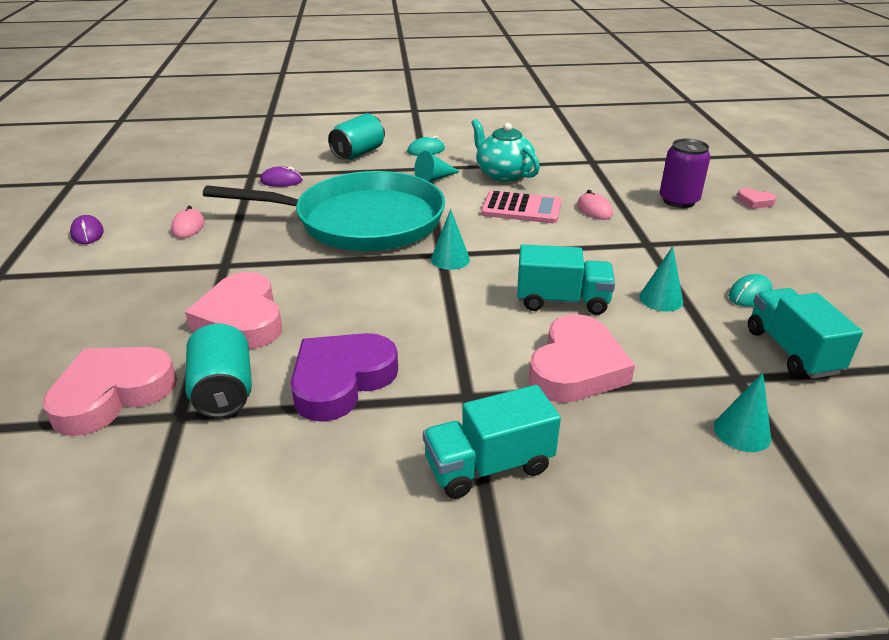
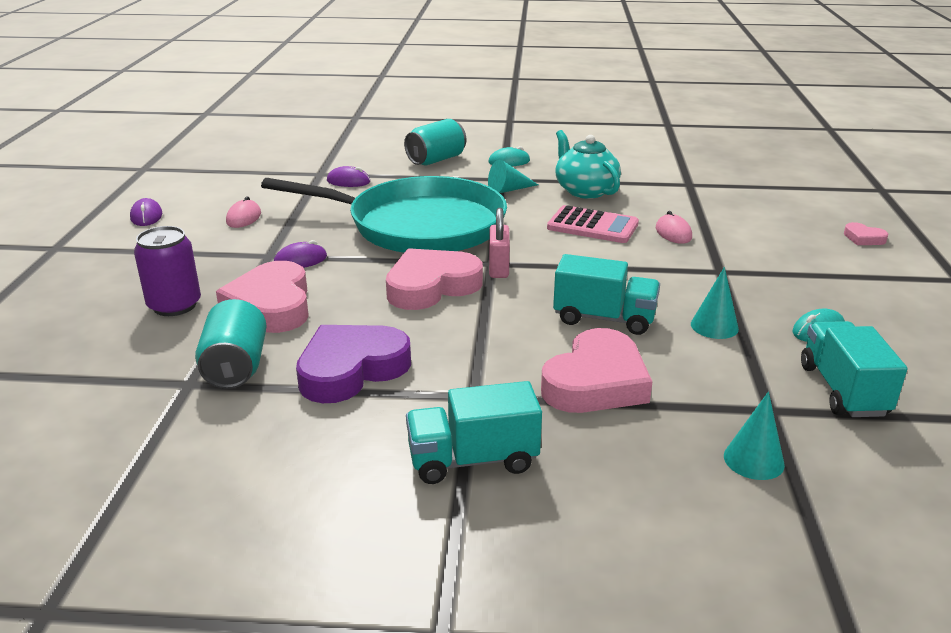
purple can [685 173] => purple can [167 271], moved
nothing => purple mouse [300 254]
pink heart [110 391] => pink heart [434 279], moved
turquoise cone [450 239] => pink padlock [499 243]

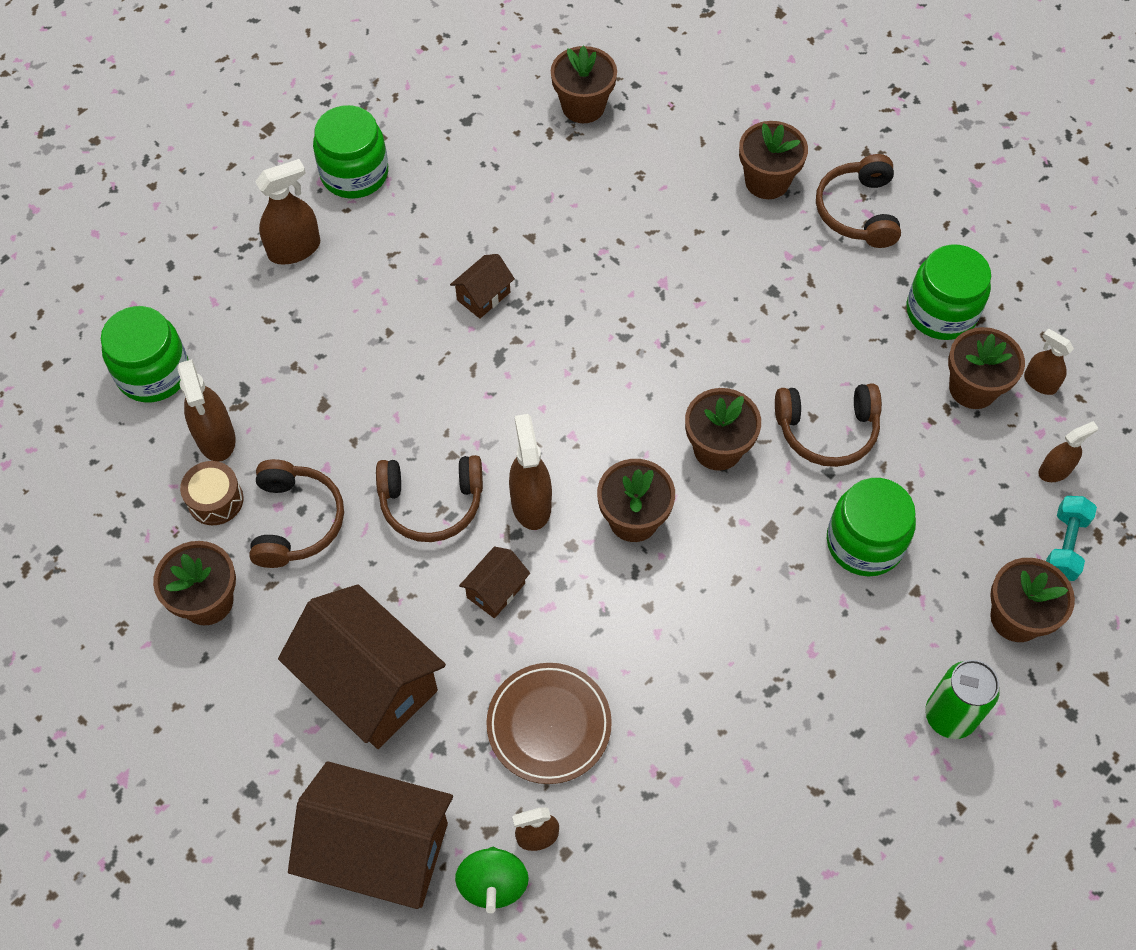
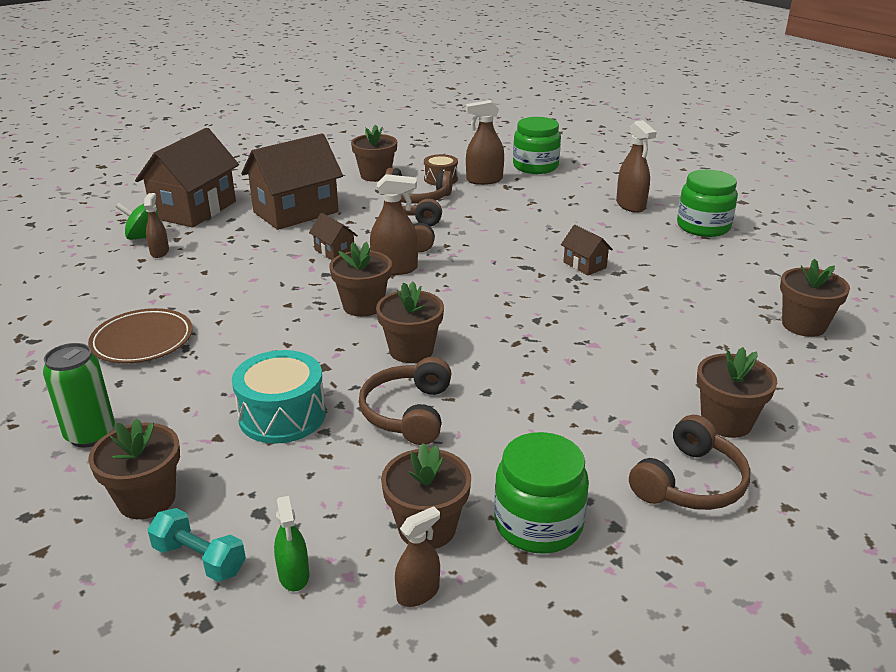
brown plate [549 723] => brown plate [140 336], moved
green jar [871 527] => turquoise drum [279 397]
brown spray bottle [1068 451] => green spray bottle [291 543]
brown headphones [858 201] => brown headphones [690 462], 120 degrees clockwise

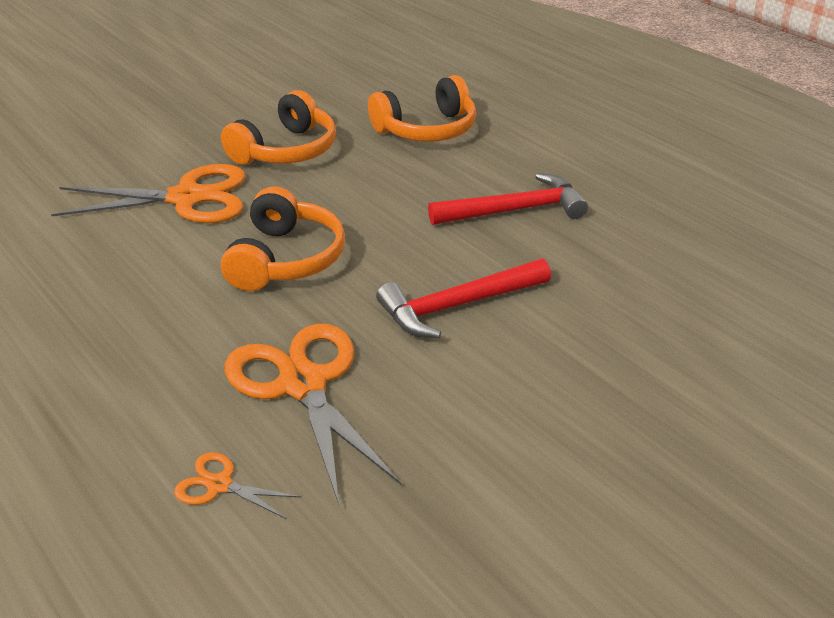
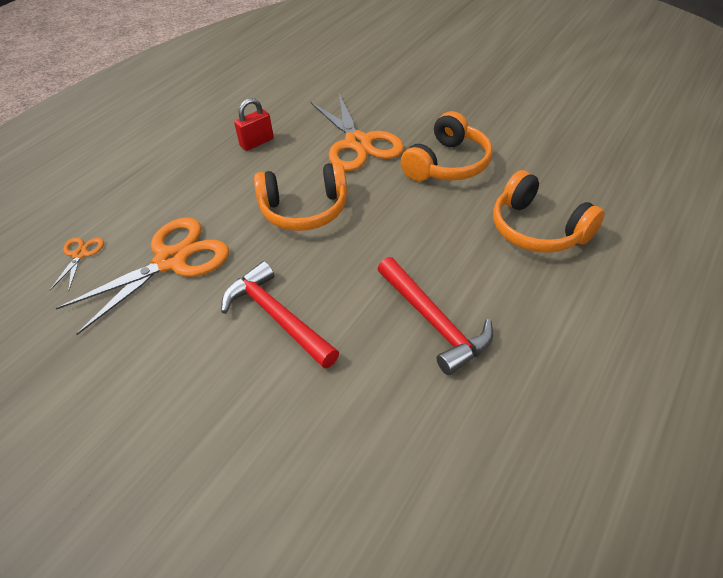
nothing => red padlock [254 124]
orange headphones [278 127] => orange headphones [446 146], 75 degrees counterclockwise

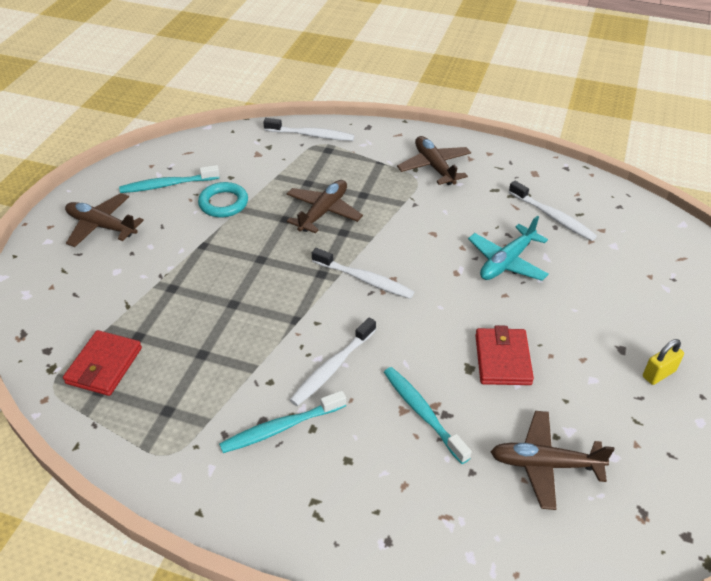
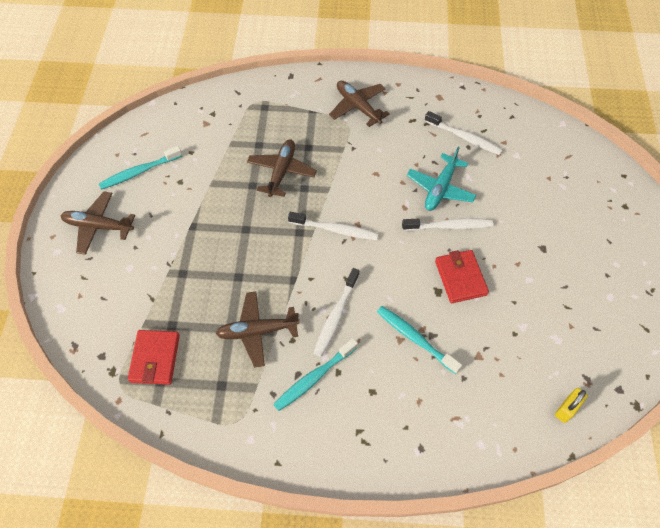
brown plane [553 460] => brown plane [258 330], moved
white toothbrush [308 129] => white toothbrush [447 224], moved
yellow padlock [663 362] => yellow padlock [571 405], moved
turquoise ring [223 199] => nothing

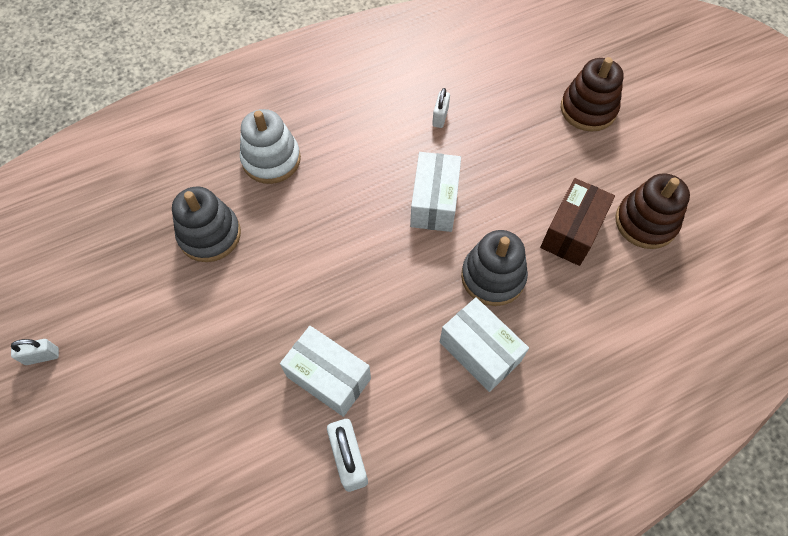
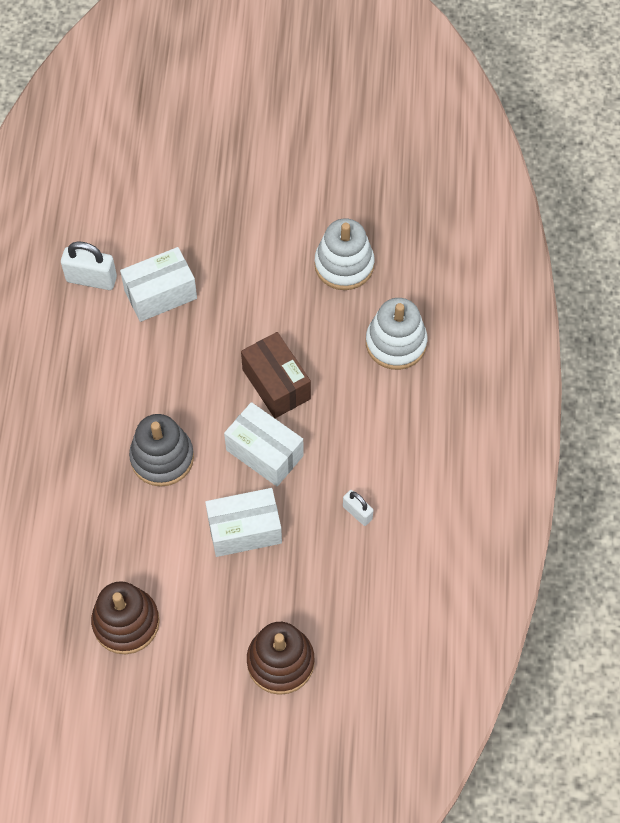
white box [484 345] => white box [243 522], moved
brown box [577 222] => brown box [276 375], moved
grey stacking toy [206 224] => white stacking toy [344 254]
white padlock [35 352] => nothing

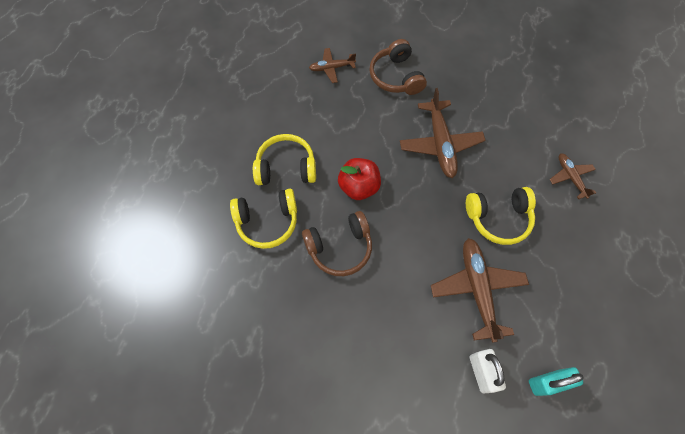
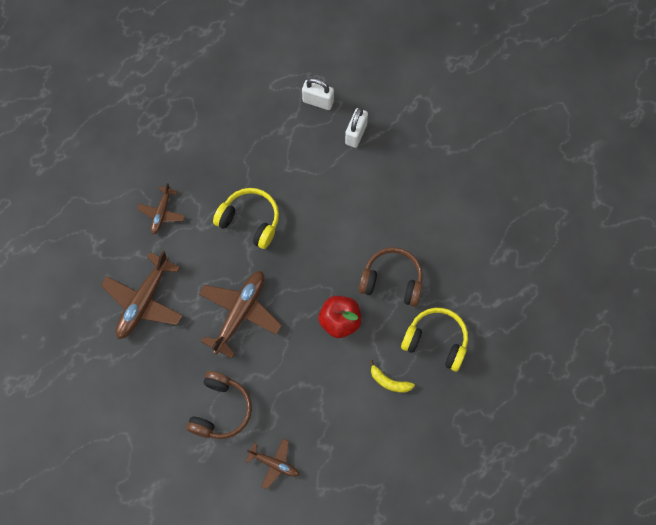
brown plane [480 290] => brown plane [142 294], moved
turquoise padlock [556 381] => white padlock [318 94]
yellow headphones [284 159] => yellow banana [392 376]

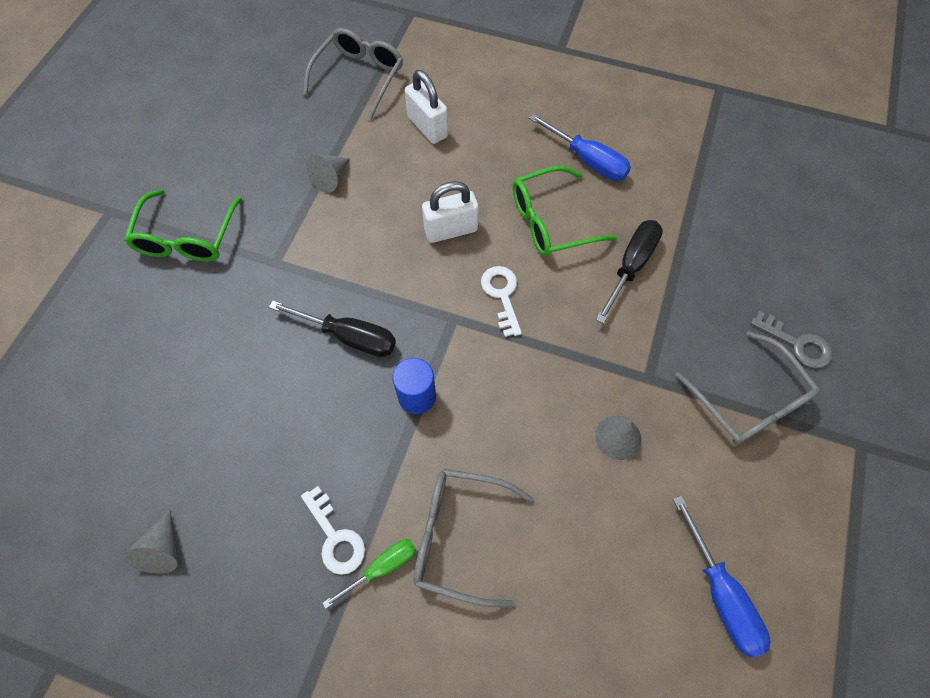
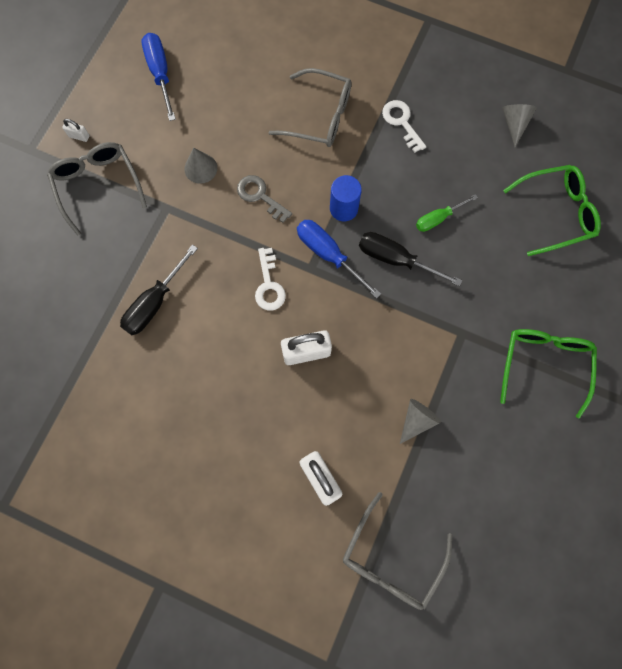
nothing => white padlock [76 130]
grey key [791 340] => grey key [264 199], moved
blue screwdriver [580 147] => blue screwdriver [339 259], moved
green screwdriver [369 574] => green screwdriver [447 213], moved
green glasses [565 211] => green glasses [552 210], moved

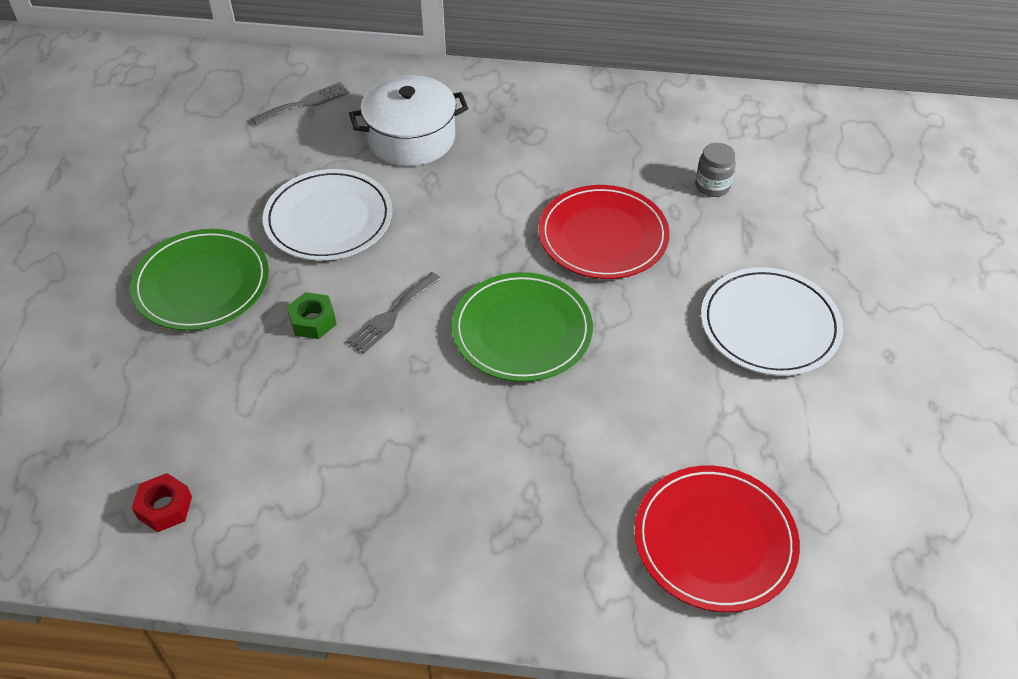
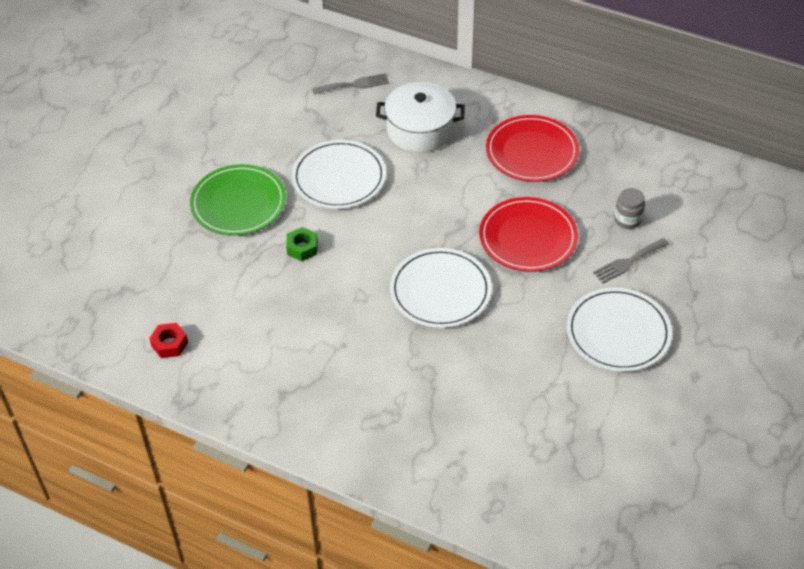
green plate [522 327] => white plate [441 288]
red plate [717 539] => red plate [532 148], moved
grey fork [393 313] => grey fork [631 261], moved

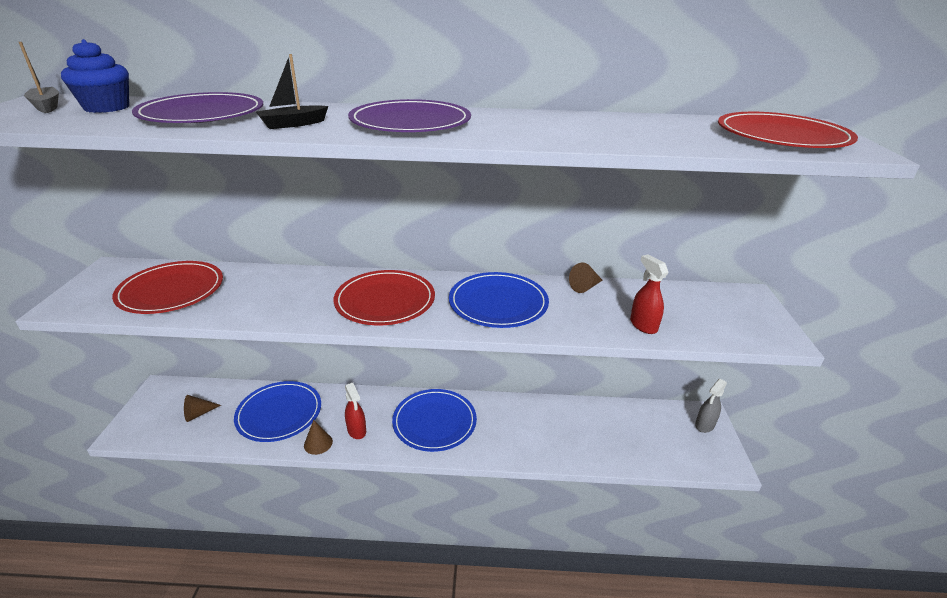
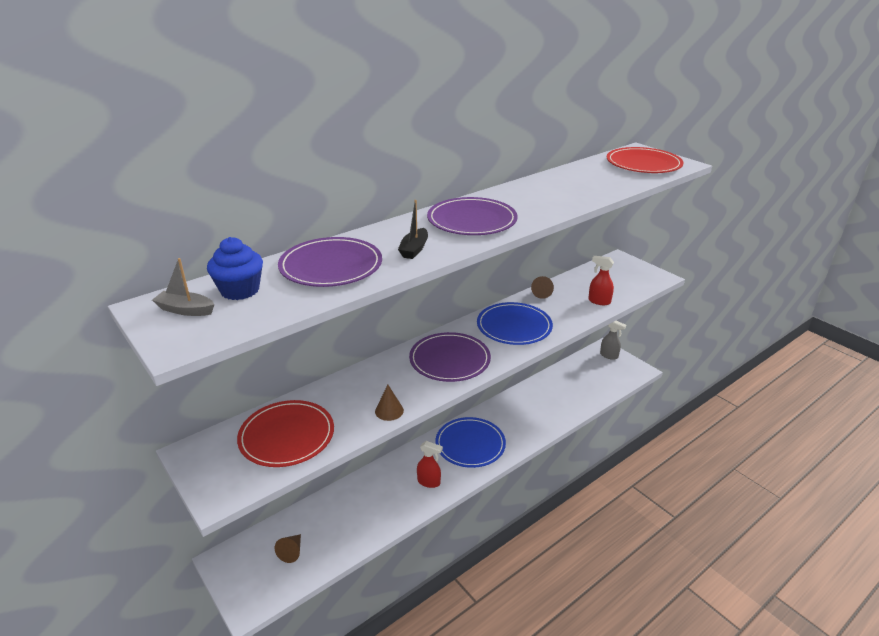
brown cone [318 437] => brown cone [389 403], moved
red plate [384 297] => purple plate [450 357]
grey spray bottle [711 406] => grey spray bottle [613 340], 60 degrees counterclockwise
blue plate [277 411] => nothing

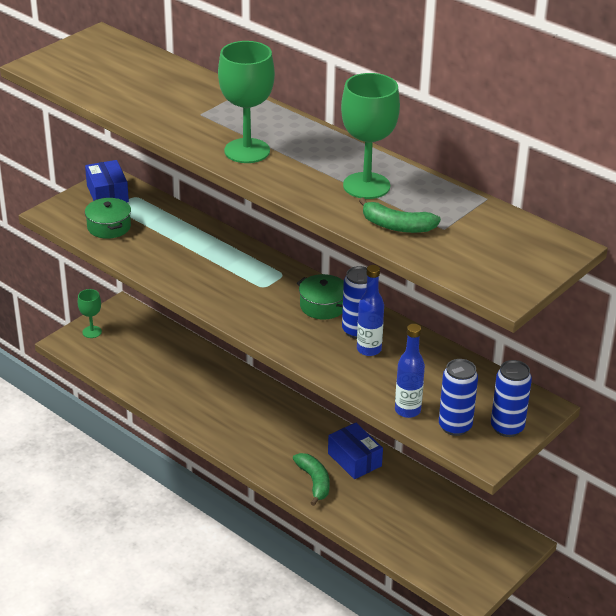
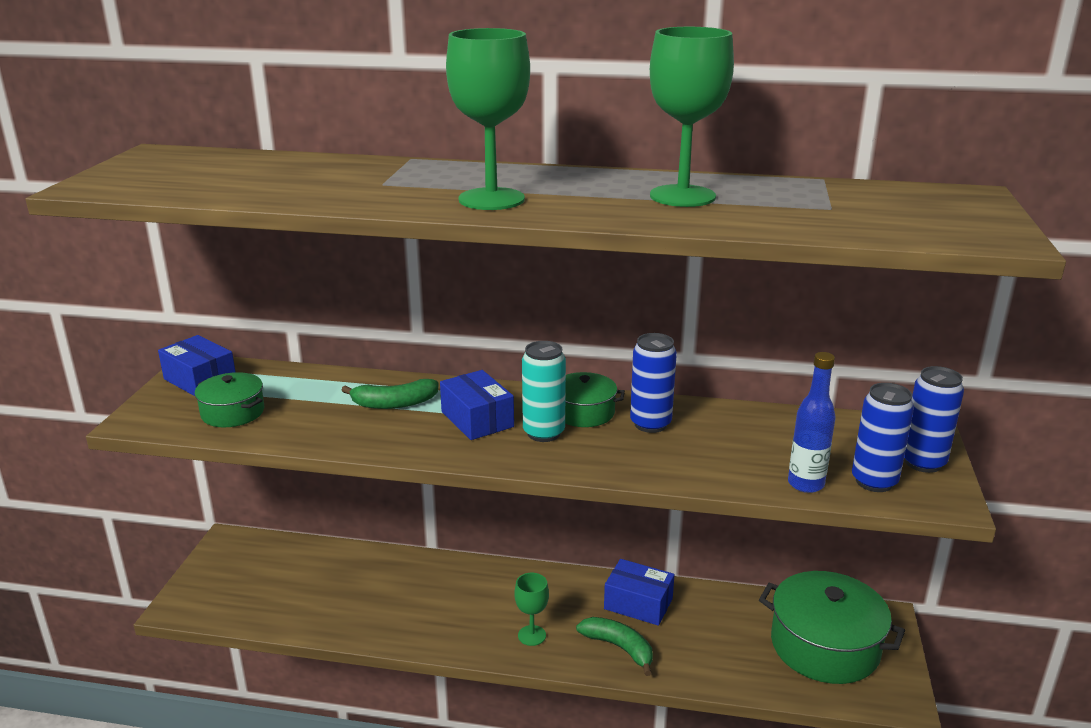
green banana [400 215] => green banana [390 394], moved
nothing => blue box [477 405]
green goblet [90 313] => green goblet [532 609], moved
nothing => turquoise can [544 391]
nothing => green pot [832 627]
blue bottle [370 310] => nothing

